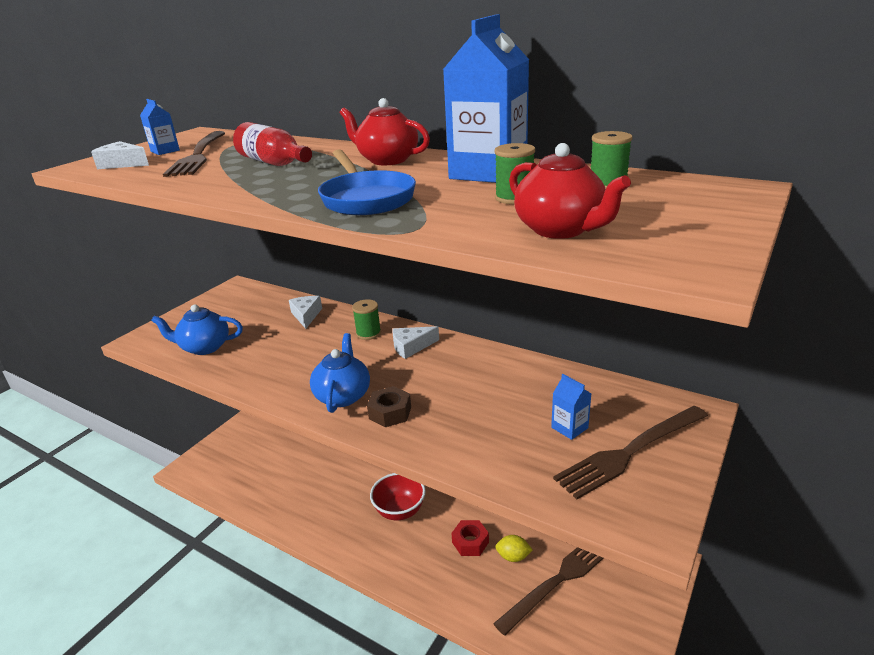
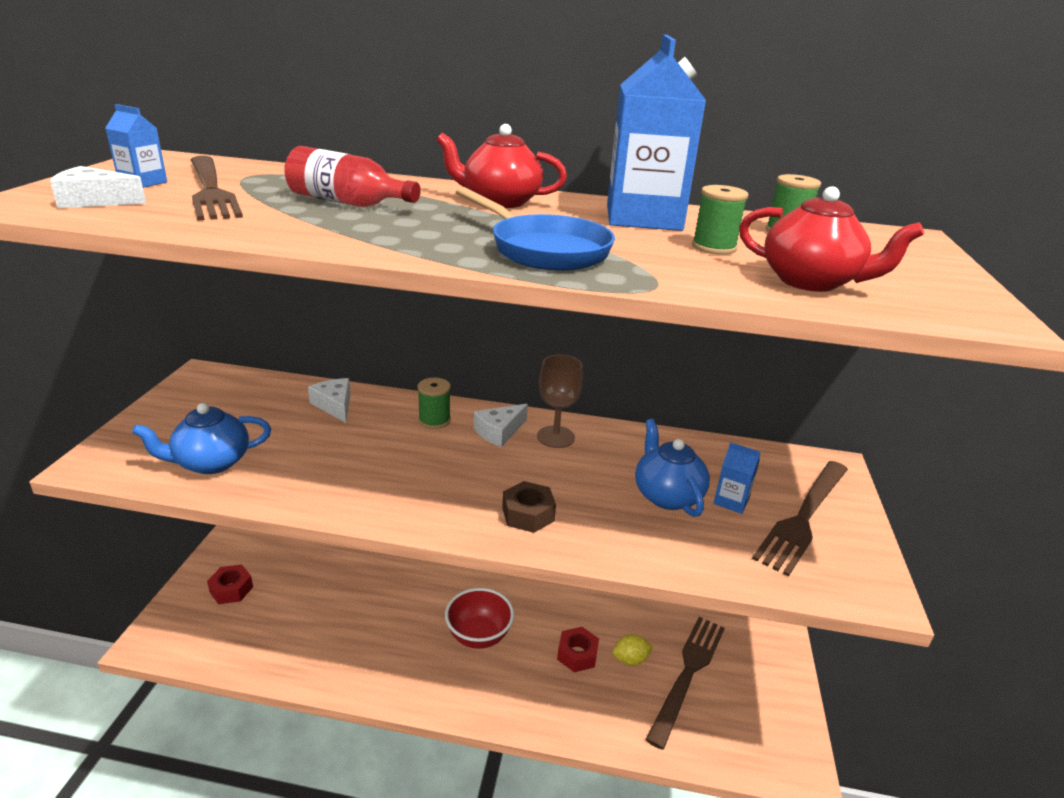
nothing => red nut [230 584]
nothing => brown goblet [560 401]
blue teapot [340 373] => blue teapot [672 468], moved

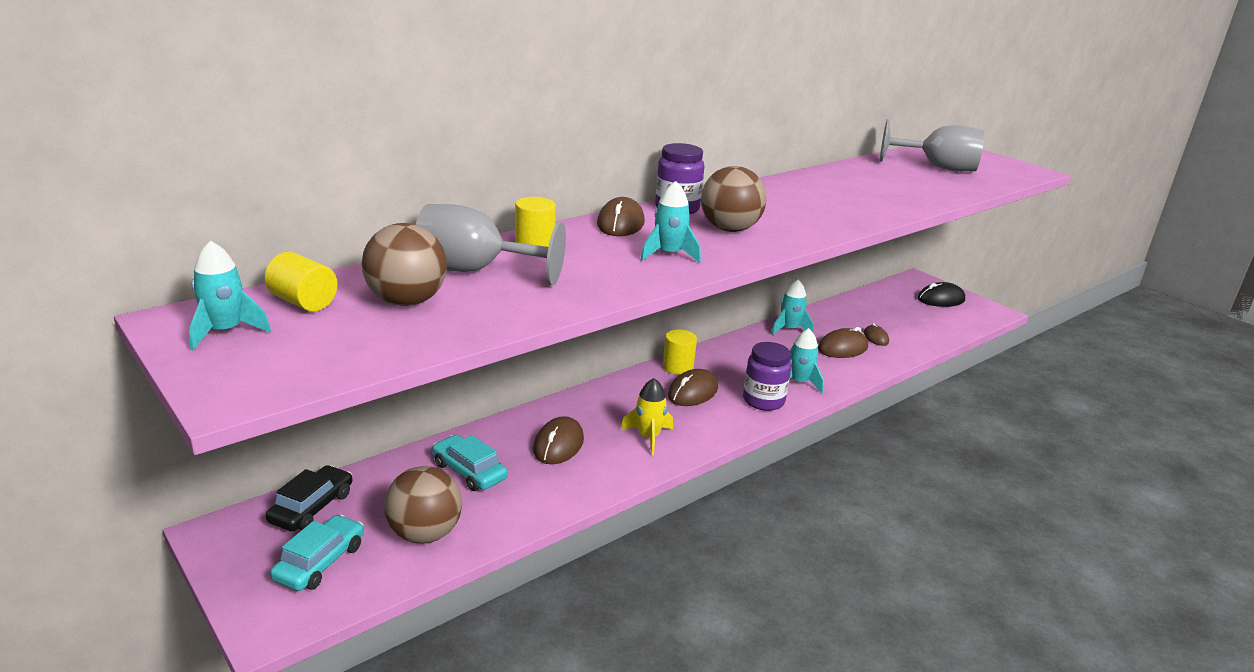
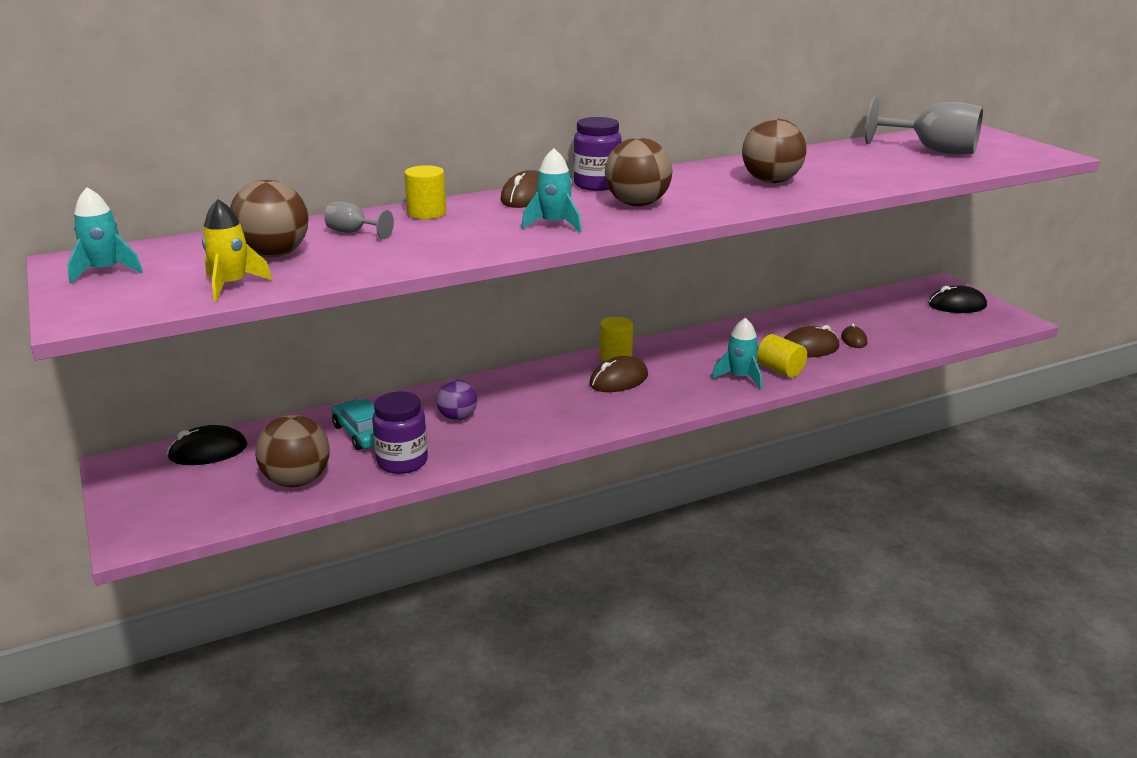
black car [309 498] => black mouse [207 445]
yellow rocket [647 416] => yellow rocket [237 250], moved
grey goblet [491 244] => grey goblet [359 220], x0.48
purple jar [767 376] => purple jar [400 432], moved
brown mouse [558 440] => purple ball [456 400]
nothing => brown ball [774 150]
yellow cylinder [301 282] => yellow cylinder [782 356], moved
turquoise car [317 553] => nothing
turquoise rocket [792 307] => nothing

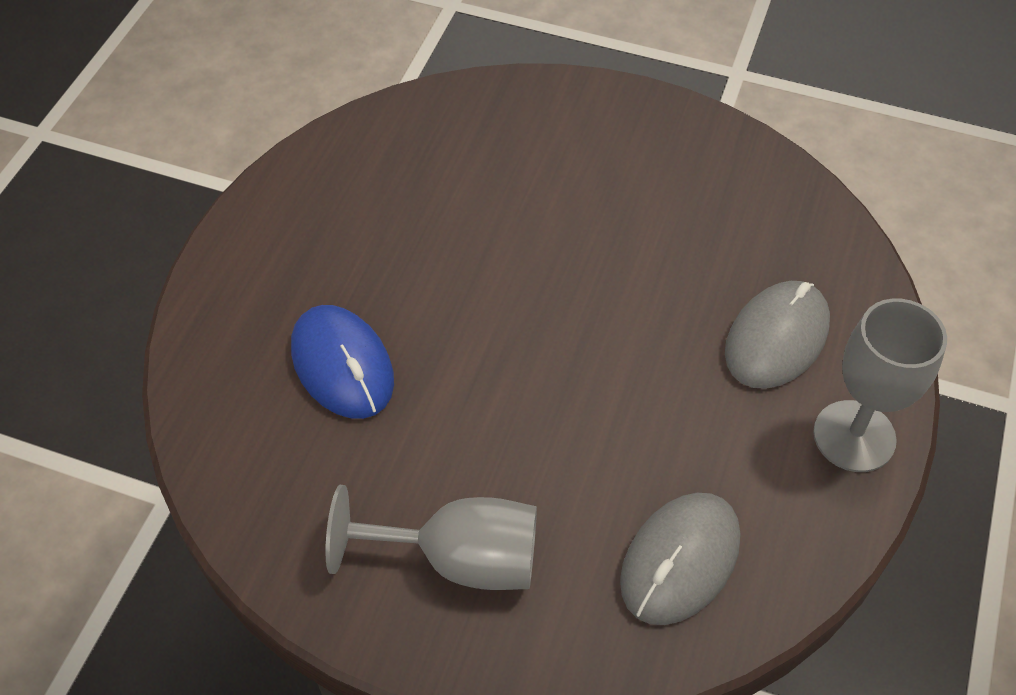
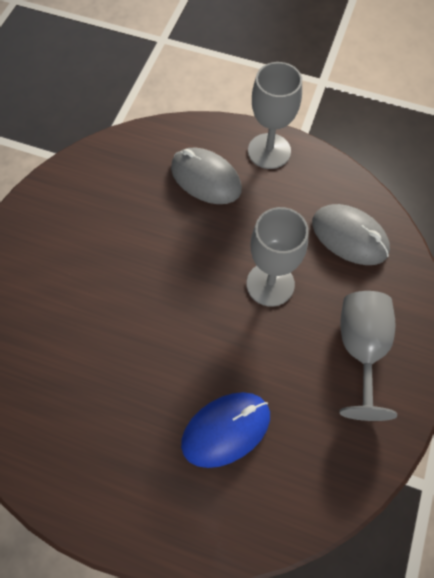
nothing => grey goblet [278 257]

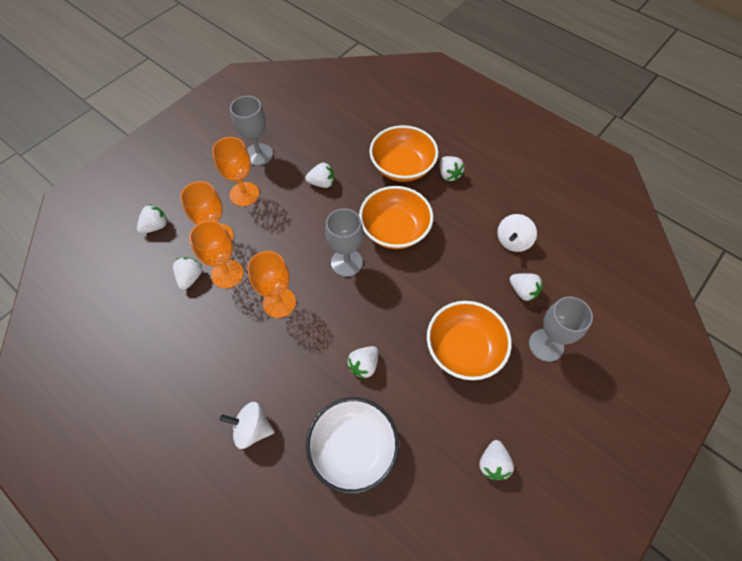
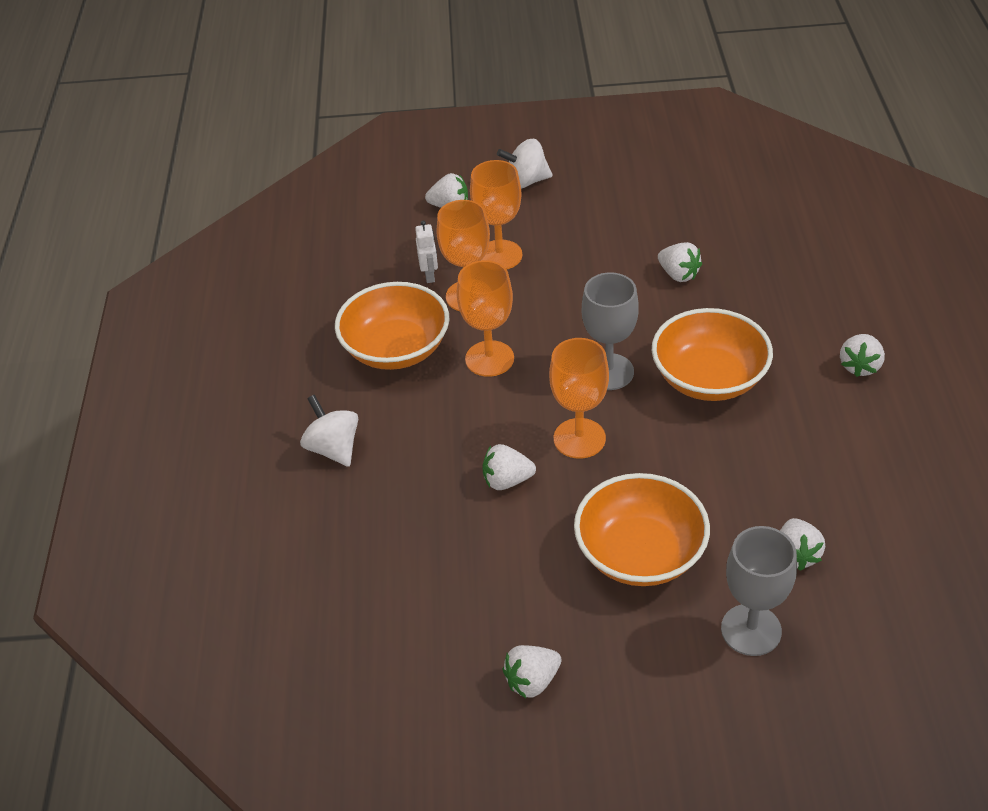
orange bowl [403 153] => orange bowl [392 326], moved
white strawberry [187 274] => white robot [426 251]
white spinning top [517 233] => white spinning top [524 164], moved
orange goblet [235 171] => orange goblet [579 398], moved
grey goblet [251 131] => nothing
white bowl [352 445] => nothing

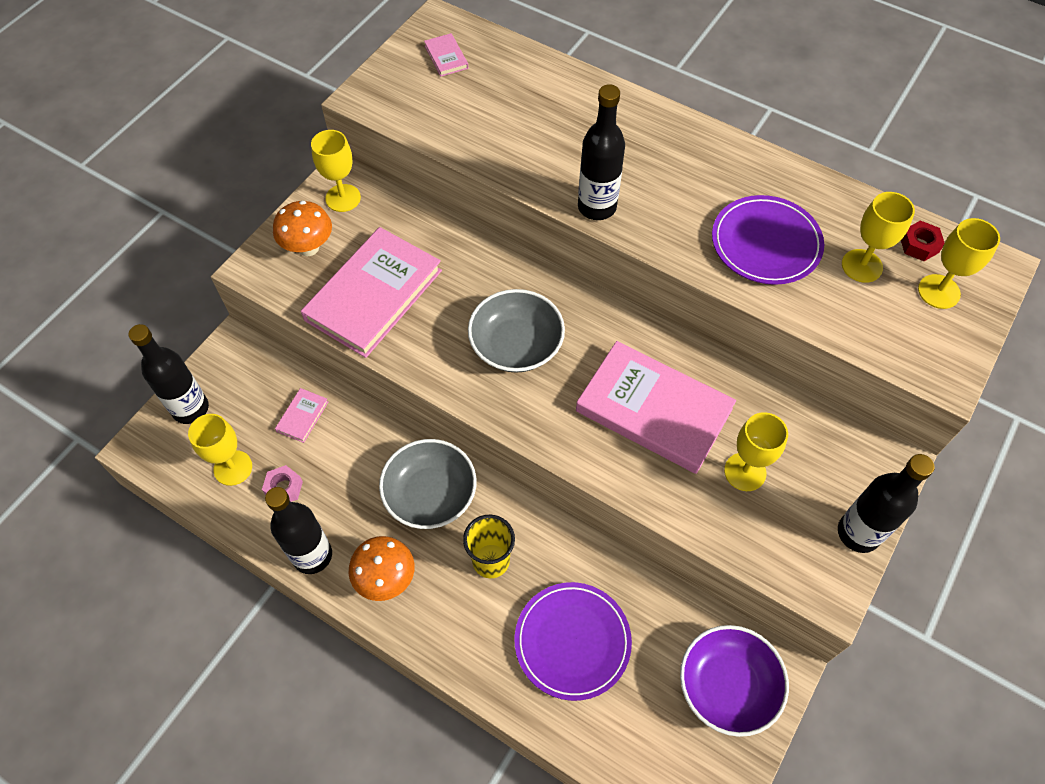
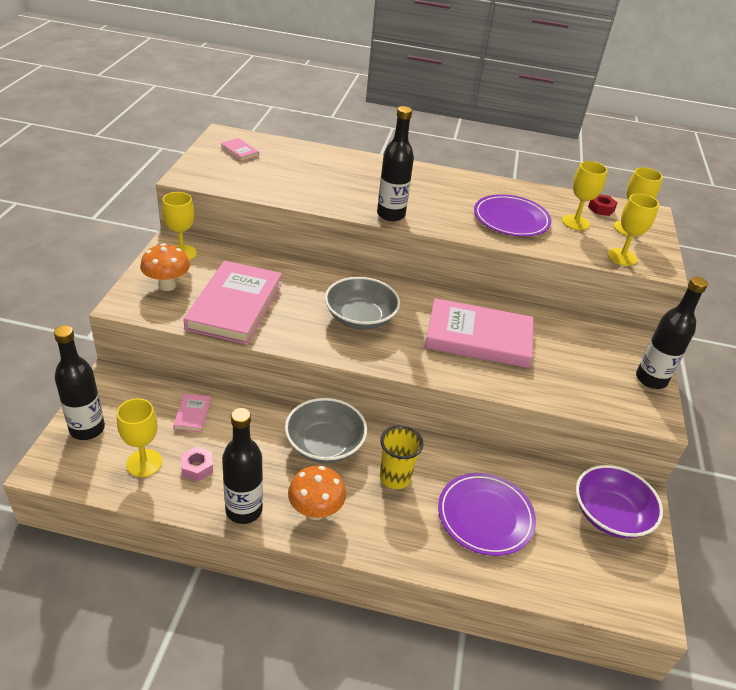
yellow goblet [756 451] => yellow goblet [633 229], moved

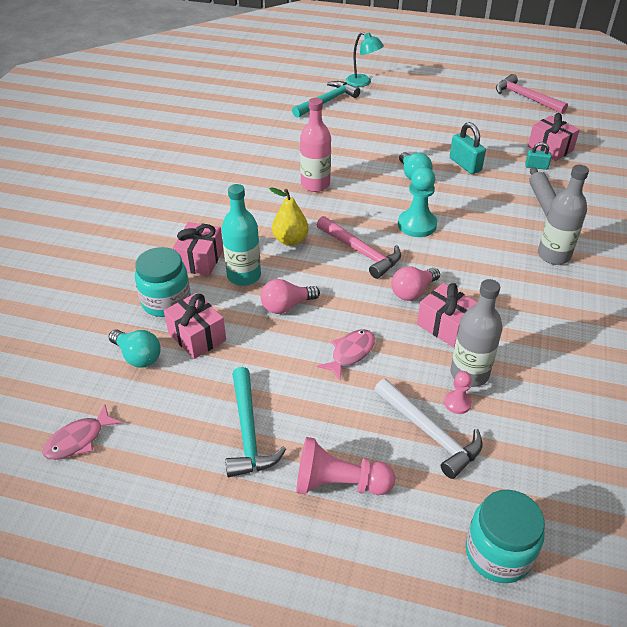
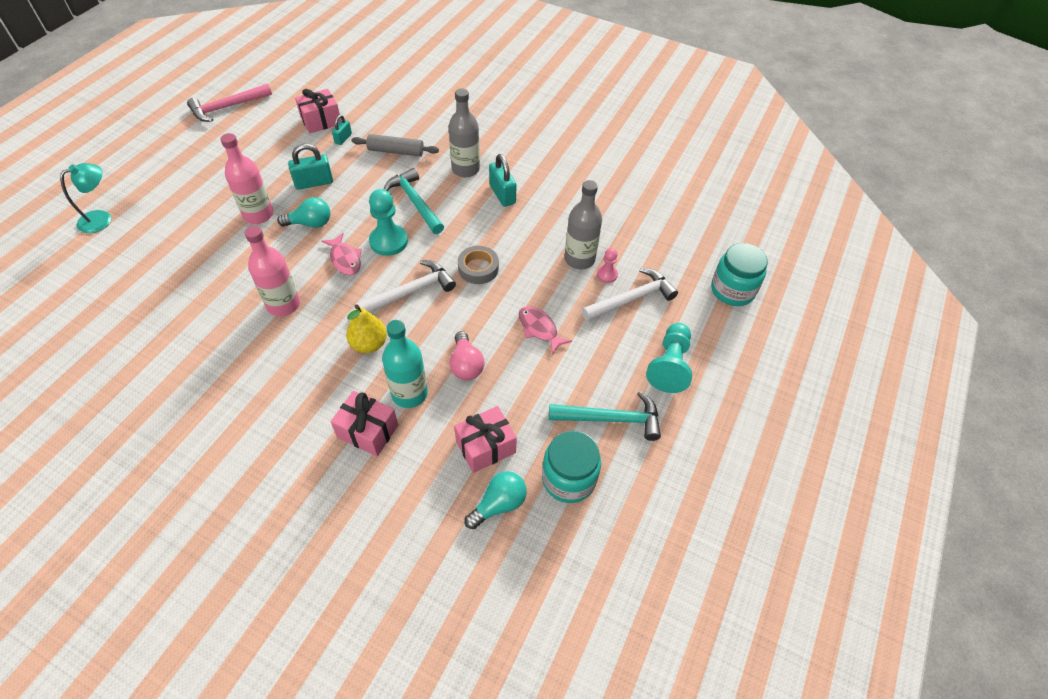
nothing => pink bottle [247 178]
pink fish [82 432] => pink fish [341 254], moved
pink hammer [359 247] => white hammer [405 286]
turquoise hammer [326 99] => turquoise hammer [414 201], moved
pink light bulb [415 283] => grey tape [478 265]
nothing => turquoise padlock [502 180]
turquoise jar [163 282] => turquoise jar [571 467], moved
pink pawn [345 466] => turquoise pawn [669 358]
pink gift [447 315] => nothing

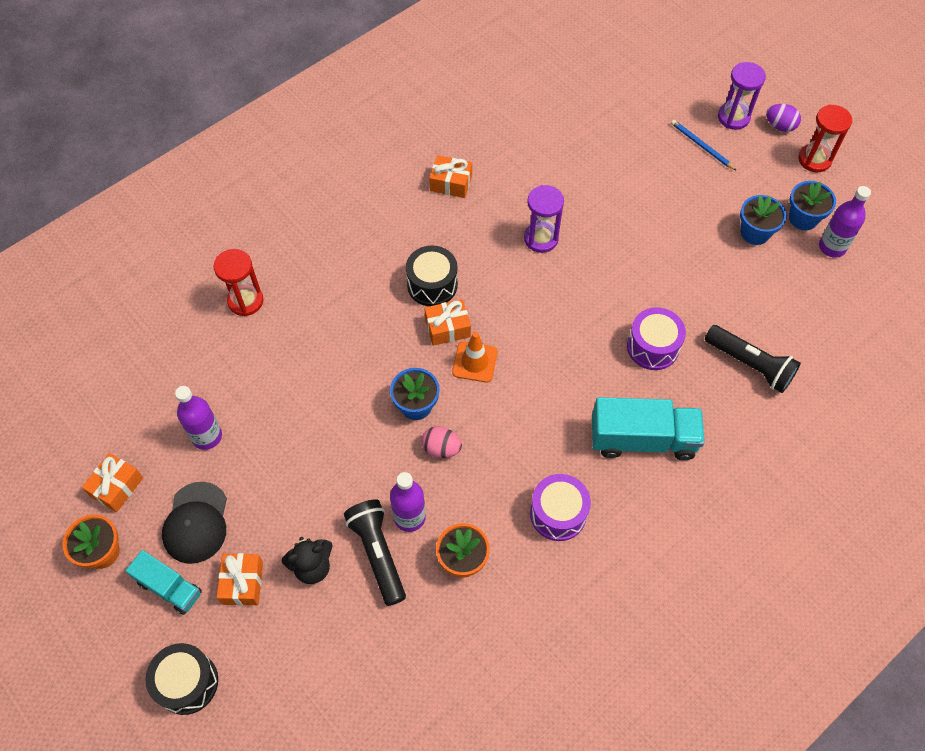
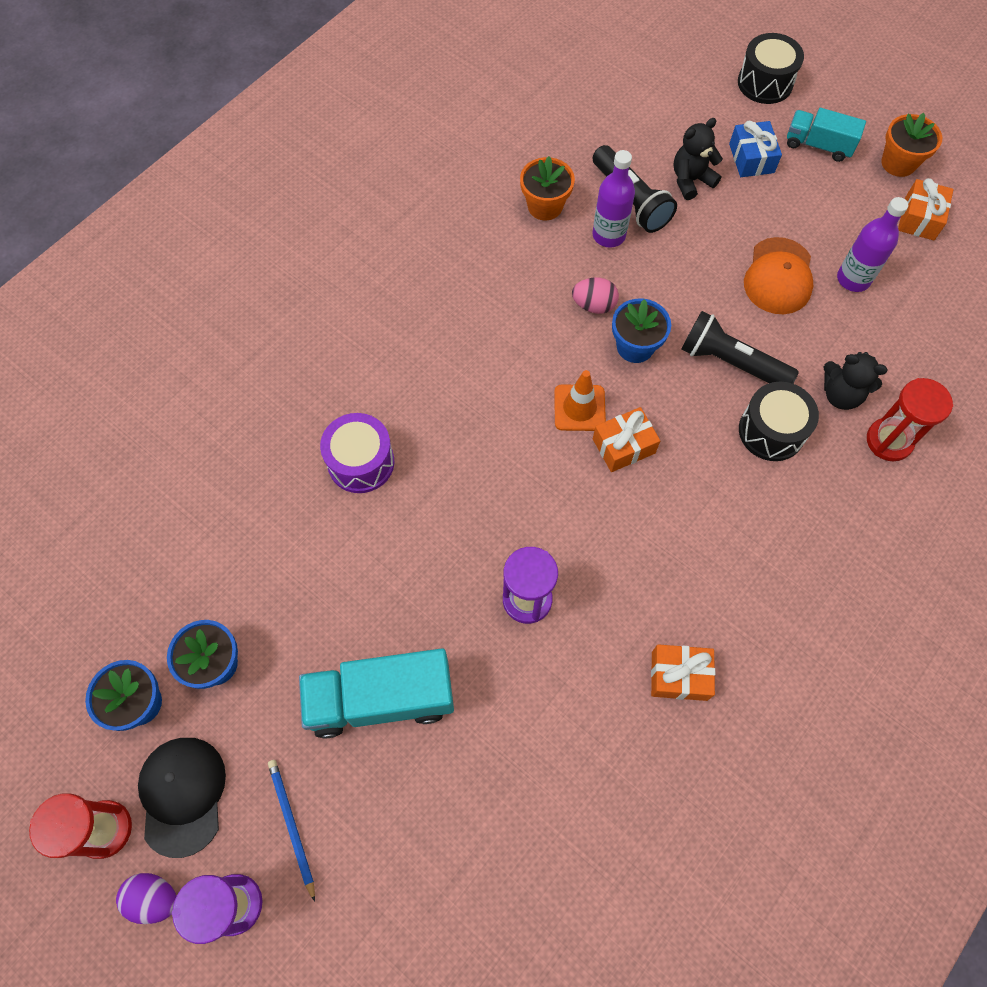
black cap [194 523] => black cap [182 798], moved
blue pencil [704 145] => blue pencil [291 831], 150 degrees counterclockwise
turquoise truck [648 428] => turquoise truck [376 693], moved
black flashlight [753 359] => black flashlight [740 347], moved
orange gift [240 579] => blue gift [755 149]
black drum [432 275] => black drum [779 421], moved
nothing => orange cap [778 275]
nothing => black teddy bear [855 381]
purple drum [560 507] => nothing
purple bottle [845 222] => nothing

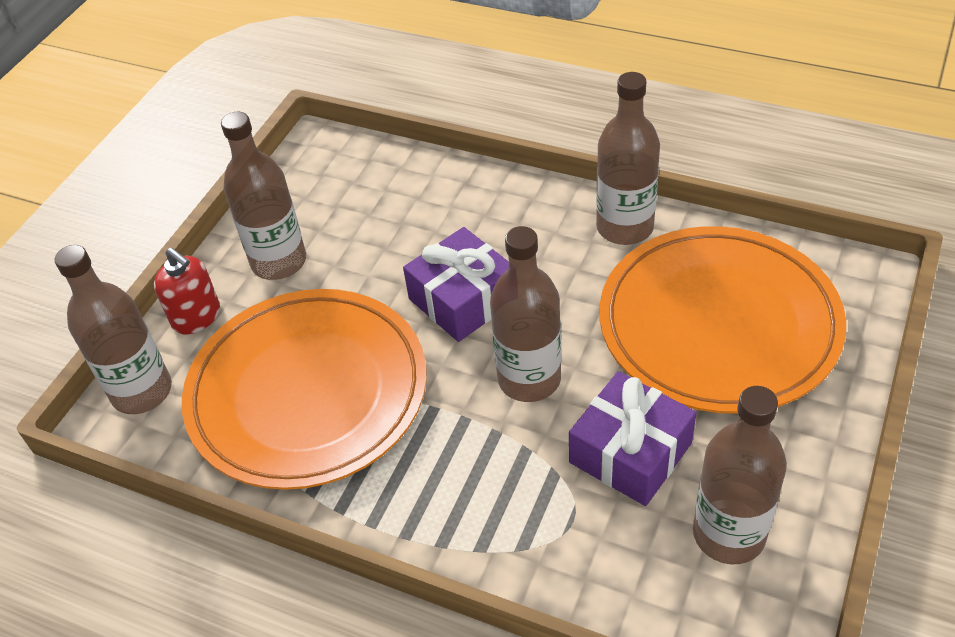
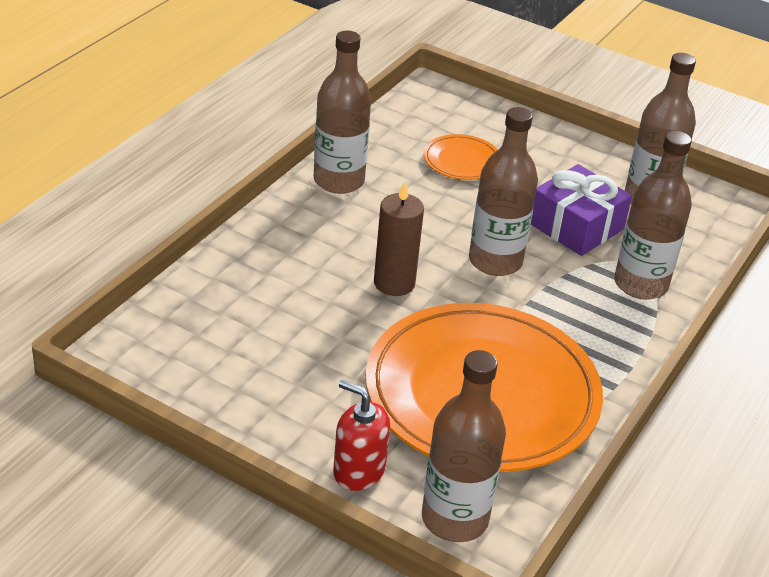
red soap dispenser [187 291] => red soap dispenser [361 435], 105 degrees counterclockwise
purple gift [456 284] => brown candle [399 239]
orange plate [723 320] => orange plate [461 157], x0.41
brown bottle [263 196] => brown bottle [653 215], moved

